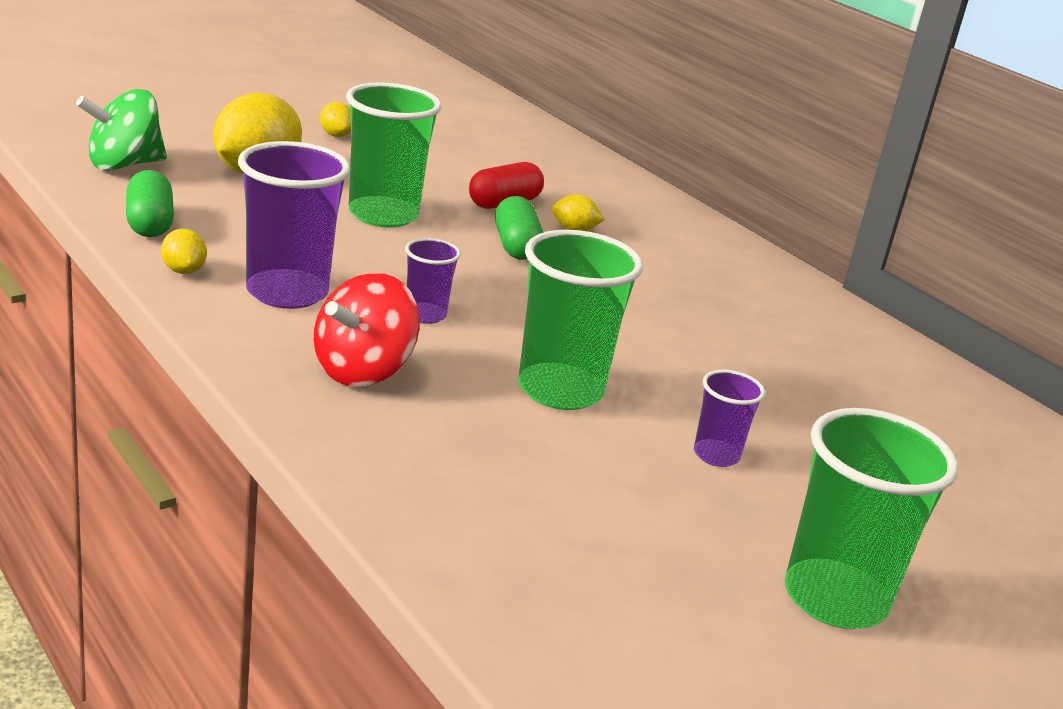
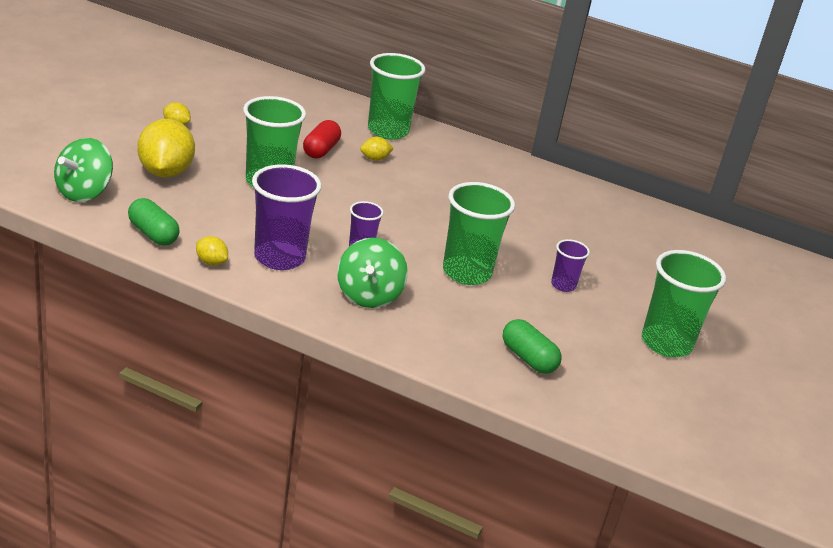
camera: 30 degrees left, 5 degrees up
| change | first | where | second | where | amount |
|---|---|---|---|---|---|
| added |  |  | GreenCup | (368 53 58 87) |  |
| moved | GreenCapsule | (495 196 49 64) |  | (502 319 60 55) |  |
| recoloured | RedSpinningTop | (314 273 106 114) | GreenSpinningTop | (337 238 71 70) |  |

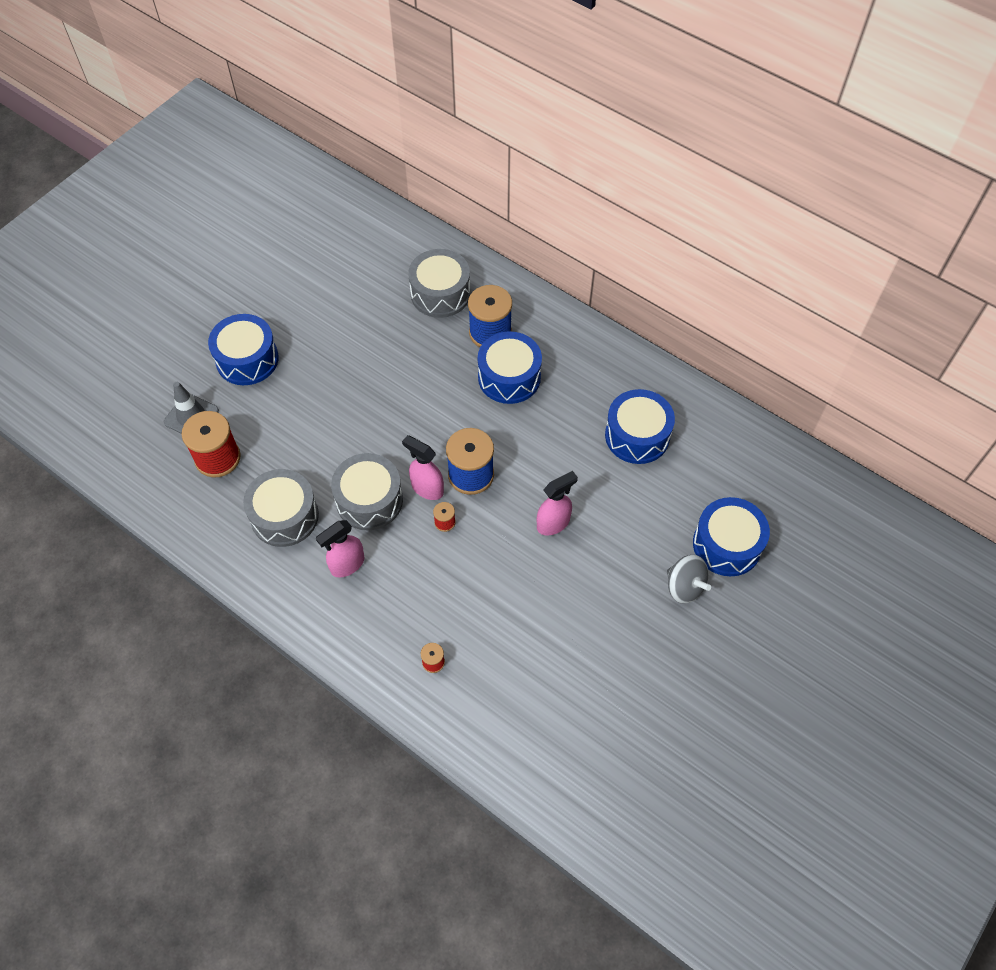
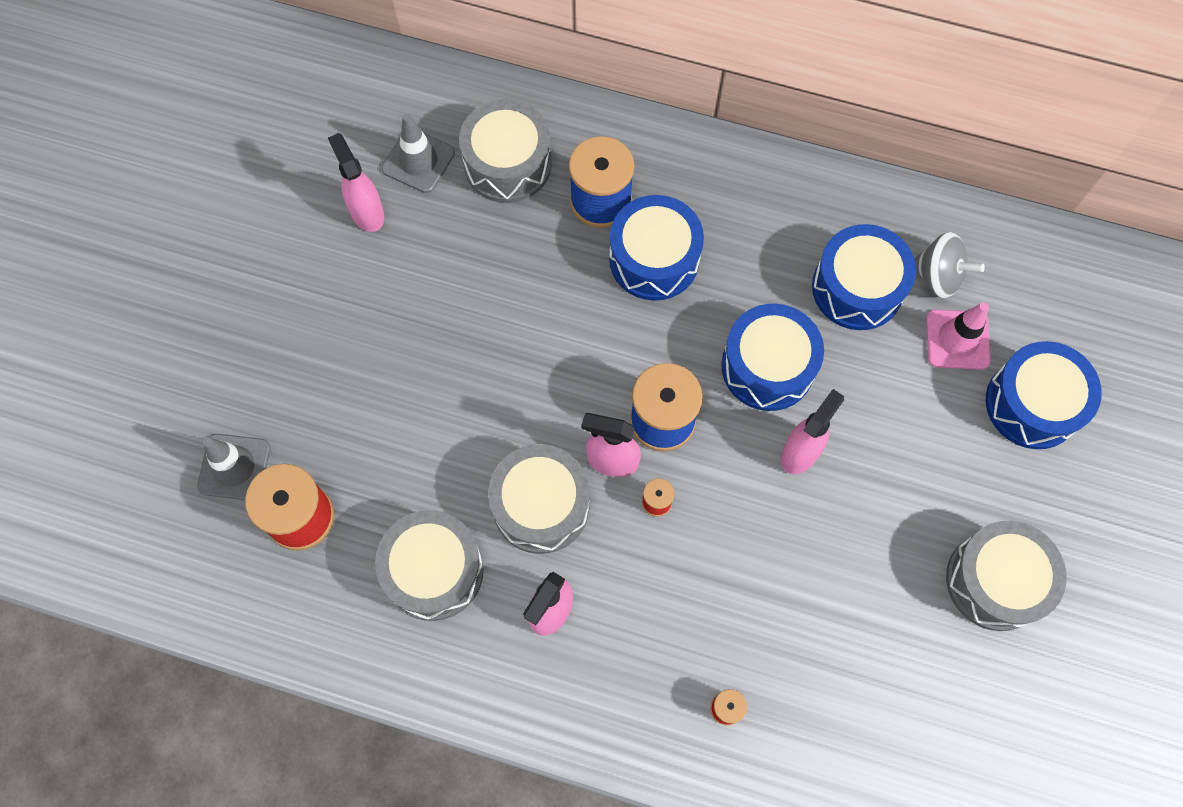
camera: 20 degrees left, 10 degrees up
| change | first | where | second | where | amount |
|---|---|---|---|---|---|
| added |  |  | PinkSprayBottle | (328 133 56 99) |  |
| added |  |  | GreyTrafficCone | (382 114 73 79) |  |
| added |  |  | PinkTrafficCone | (926 302 65 68) |  |
| added |  |  | GreyDrum | (946 521 120 110) |  |
| moved | BlueDrum | (208 314 71 71) |  | (721 304 103 107) |  |
| moved | GreySpinningTop | (667 555 44 49) |  | (914 232 71 67) |  |

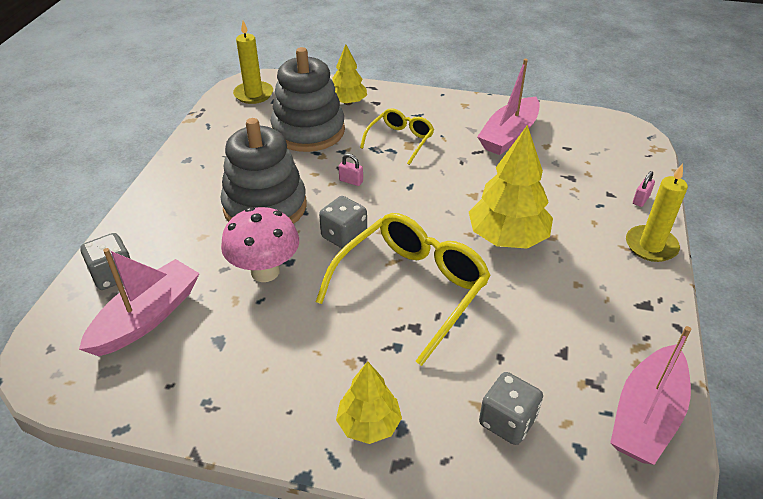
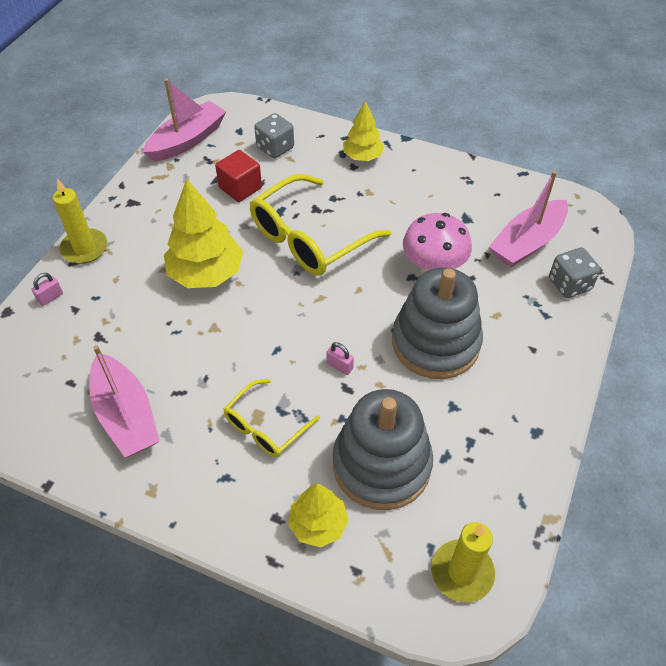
camera: 170 degrees left, 10 degrees up
| change | first | where | second | where | amount |
|---|---|---|---|---|---|
| removed | GreyDice | (319 196 48 53) |  |  |  |
| added |  |  | RedCube | (215 150 47 52) |  |
| turned | PinkBoat | (477 59 63 96) |  | (89 345 70 113) | 105 degrees clockwise |

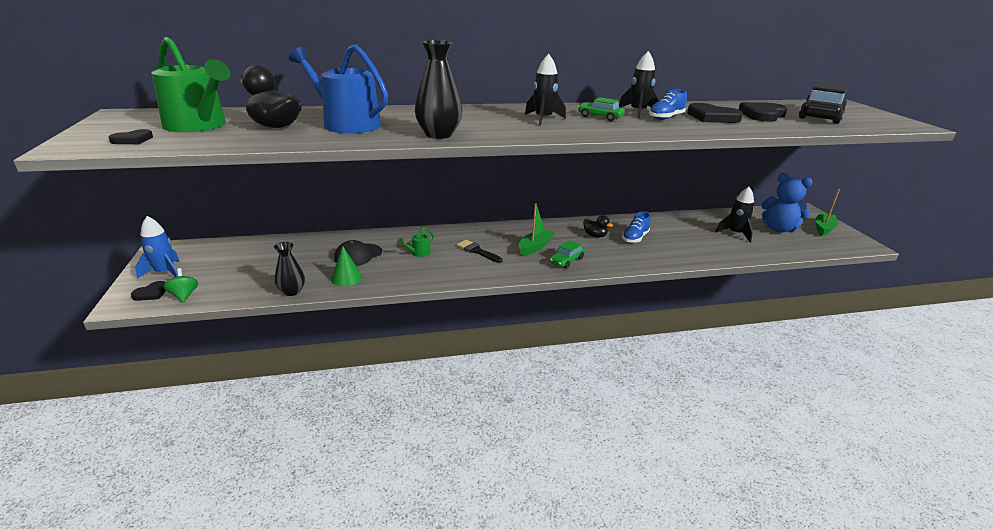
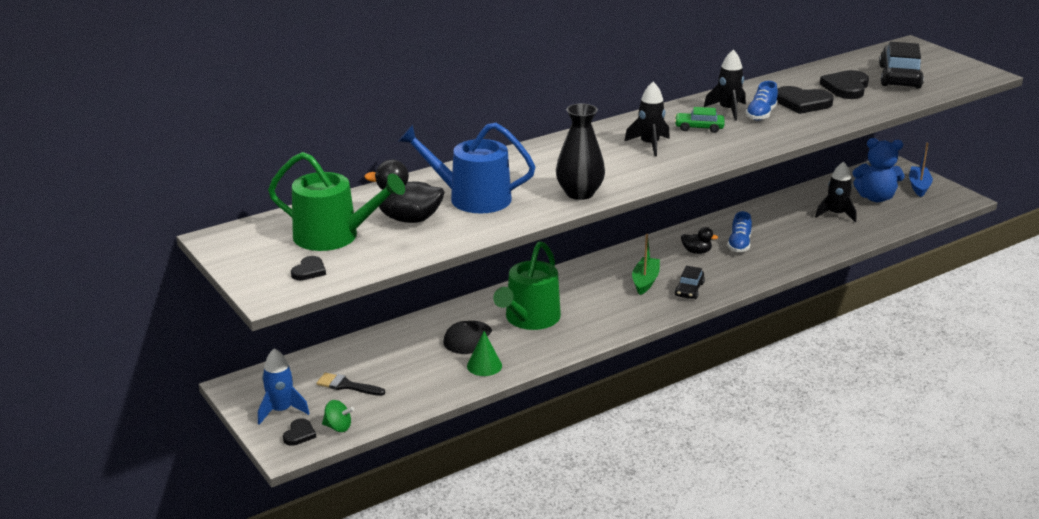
camera: 20 degrees left, 0 degrees up
| change | first | where | second | where | amount |
|---|---|---|---|---|---|
| removed | BlackVase | (274 242 31 54) |  |  |  |
| moved | BlackBrush | (456 240 46 23) |  | (317 373 68 23) |  |
| recoloured | GreenCar | (549 240 36 29) | BlackCar | (675 266 30 33) |  |
| recoloured | GreenBoat | (815 189 25 47) | BlueBoat | (909 143 24 54) |  |
| turned | GreenSpinningTop | (163 268 35 35) |  | (322 400 32 32) | 150 degrees clockwise |
| resized | GreenWateringCan | (398 227 36 30) |  | (493 241 68 89) | x2.48 |

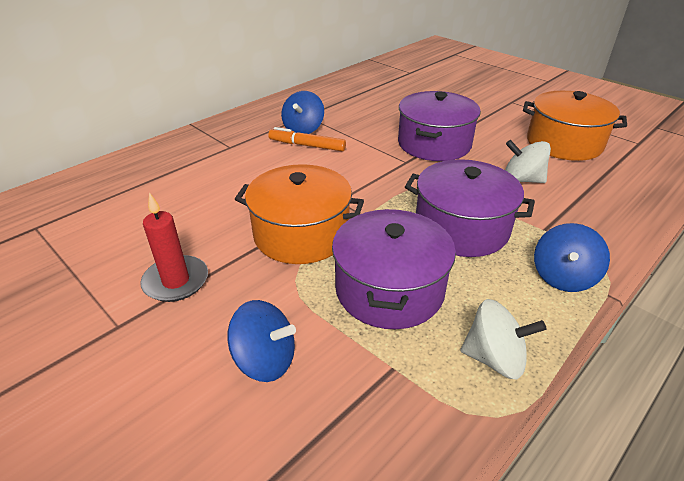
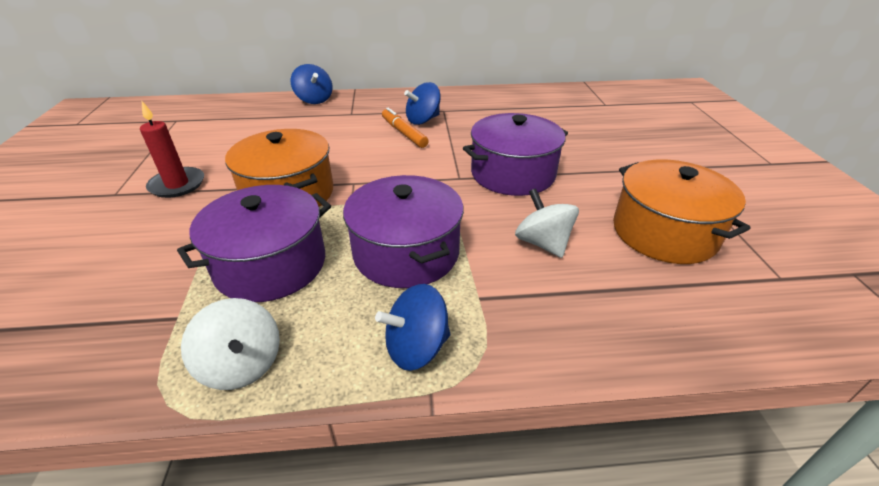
camera: 40 degrees right, 0 degrees up
| change | first | where | second | where | amount |
|---|---|---|---|---|---|
| moved | BlueSpinningTop | (227 300 69 82) |  | (291 64 42 40) |  |

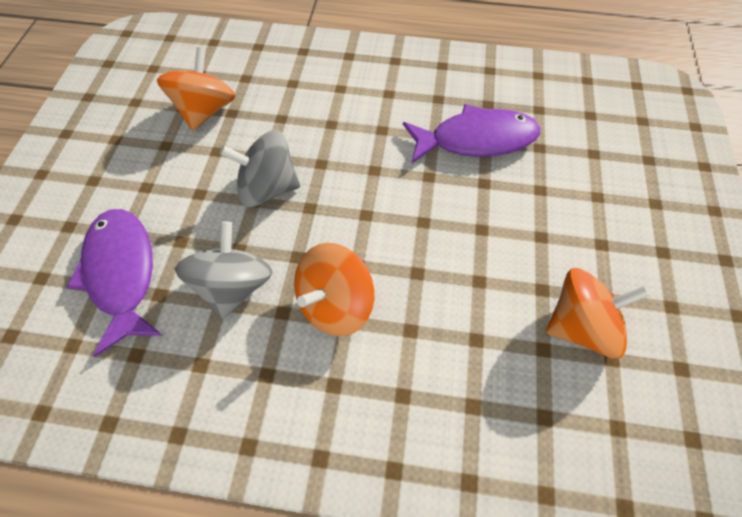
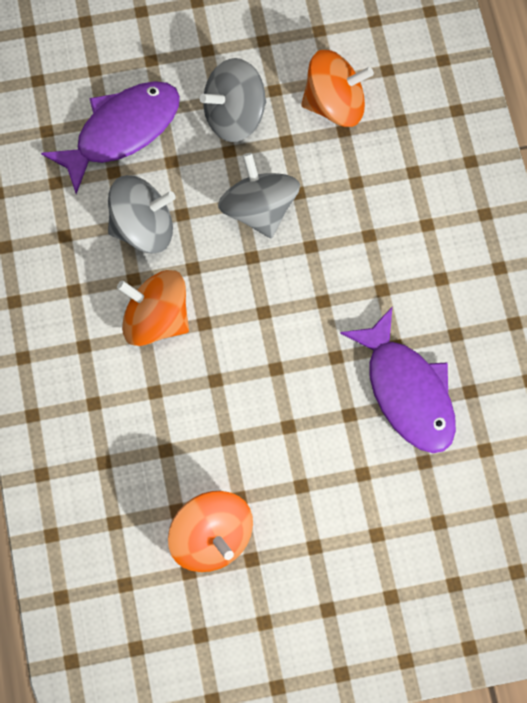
camera: 70 degrees right, 10 degrees up
| change | first | where | second | where | amount |
|---|---|---|---|---|---|
| added |  |  | GreySpinningTop | (200 58 66 84) |  |

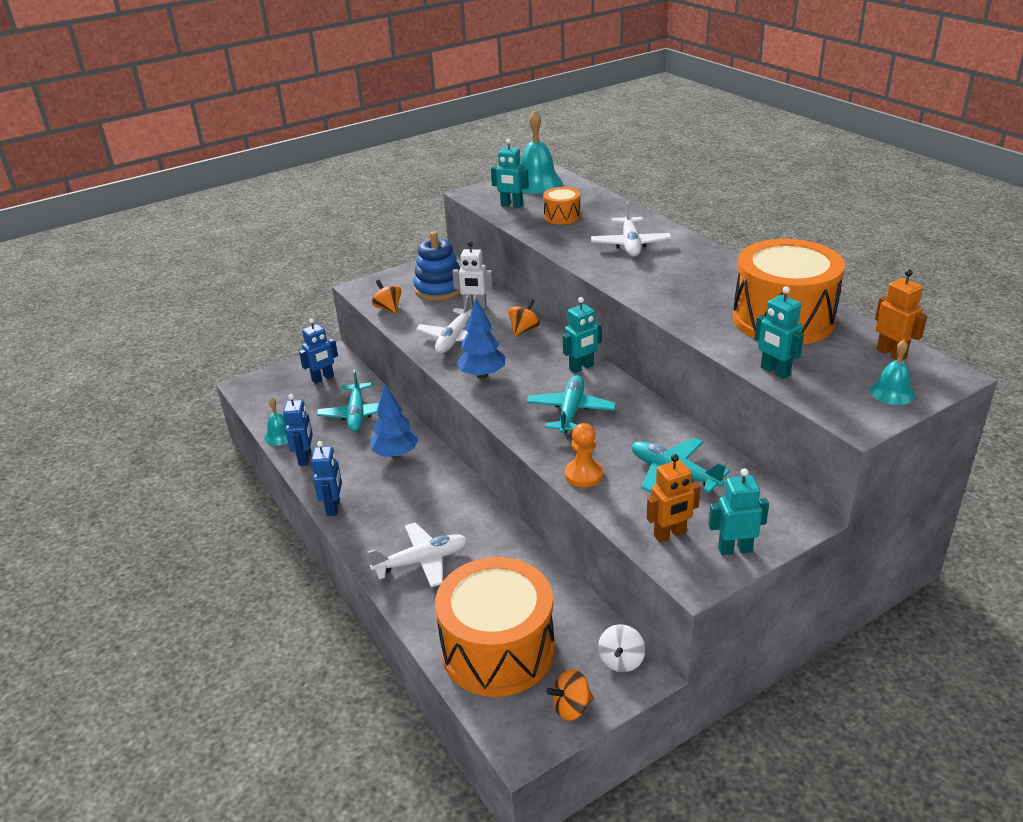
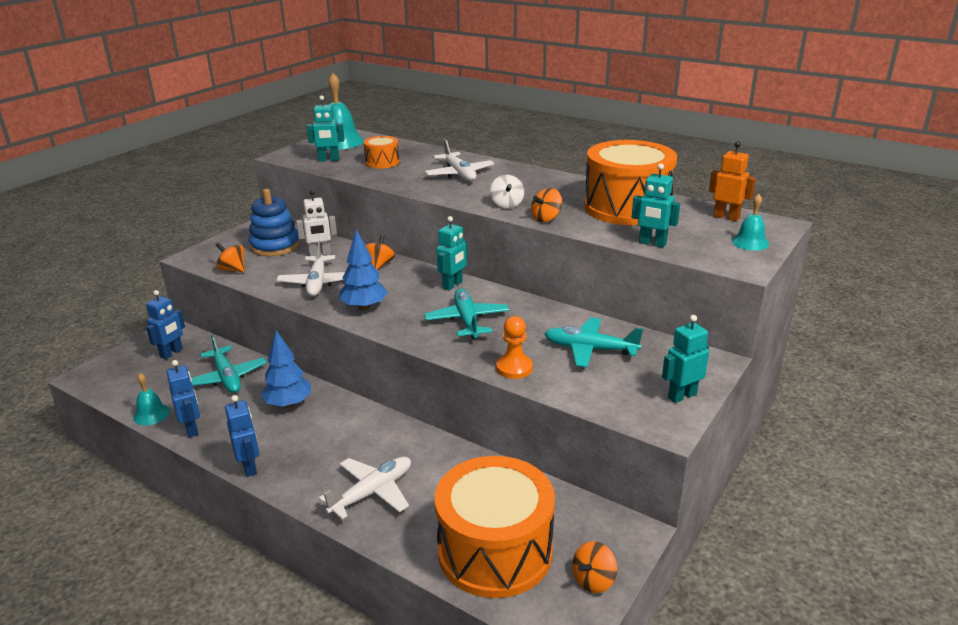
camera: 25 degrees left, 5 degrees down
| change | first | where | second | where | amount |
|---|---|---|---|---|---|
| removed | OrangeRobot | (647 454 53 88) |  |  |  |
| added |  |  | OrangeSpinningTop | (531 188 31 34) |  |
| moved | WhiteSpinningTop | (598 624 47 48) |  | (490 175 34 33) |  |

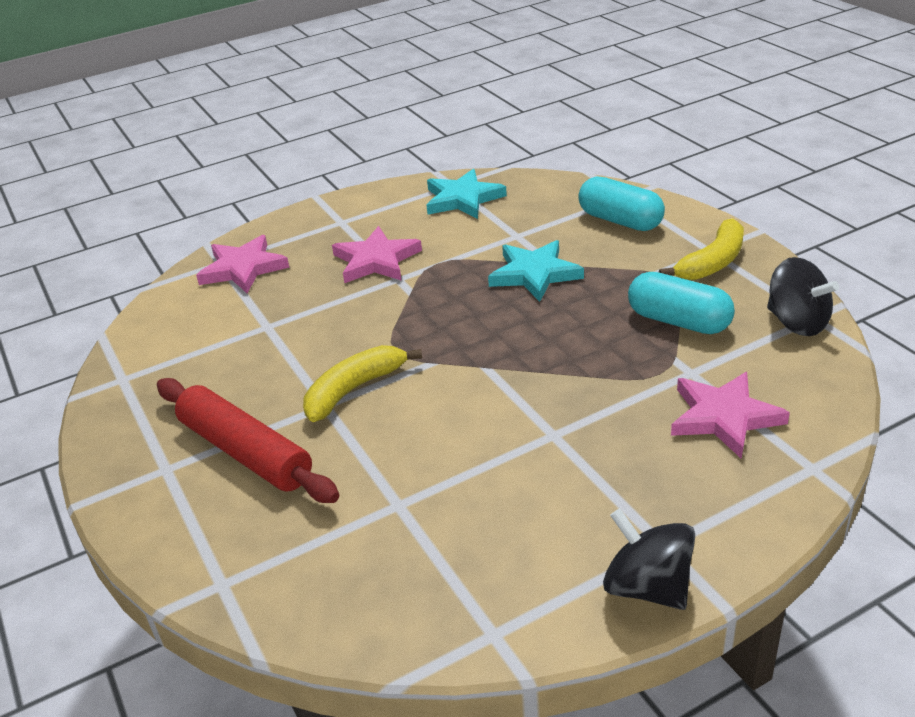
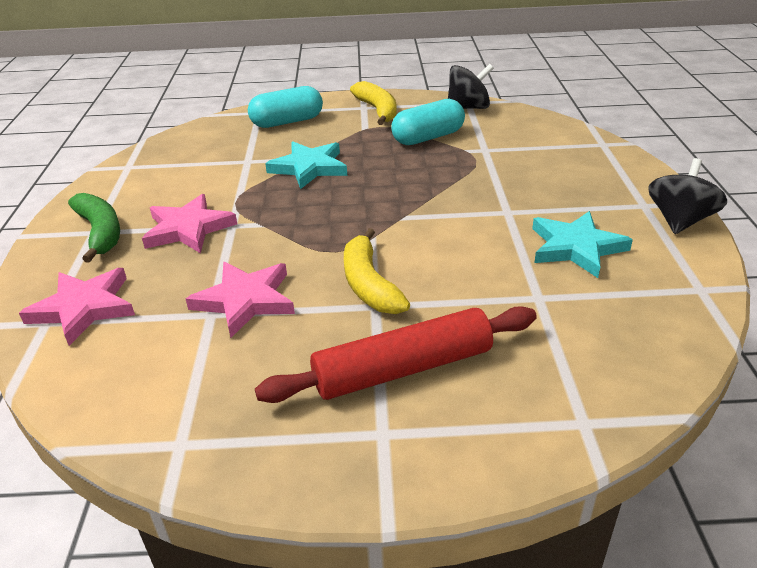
camera: 65 degrees left, 0 degrees up
| change | first | where | second | where | amount |
|---|---|---|---|---|---|
| added |  |  | GreenBanana | (68 193 52 70) |  |
| moved | TurquoiseStar | (427 169 80 50) |  | (532 211 101 67) |  |
| moved | PinkStar | (671 372 119 87) |  | (186 262 109 76) |  |
| turned | BlackSpinningTop | (603 508 92 102) |  | (648 158 79 76) | 135 degrees clockwise |

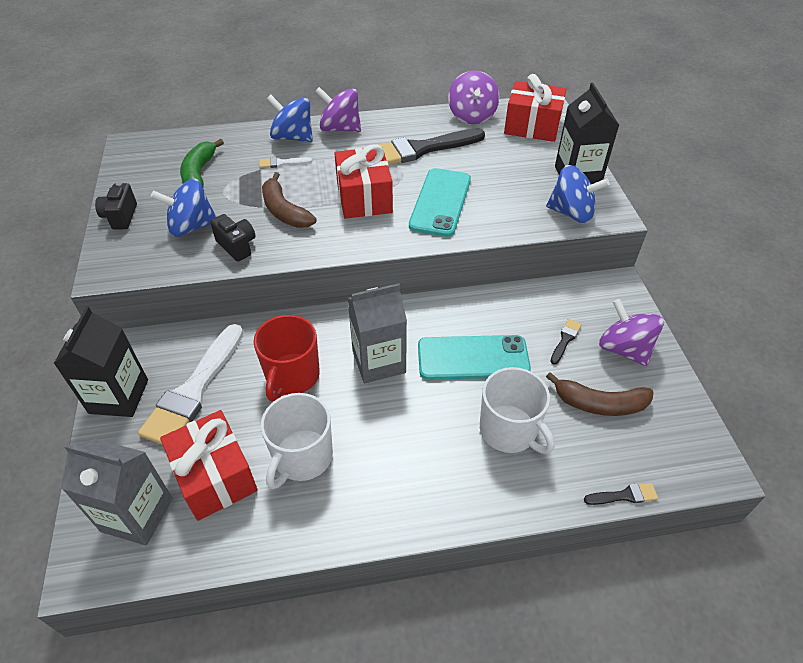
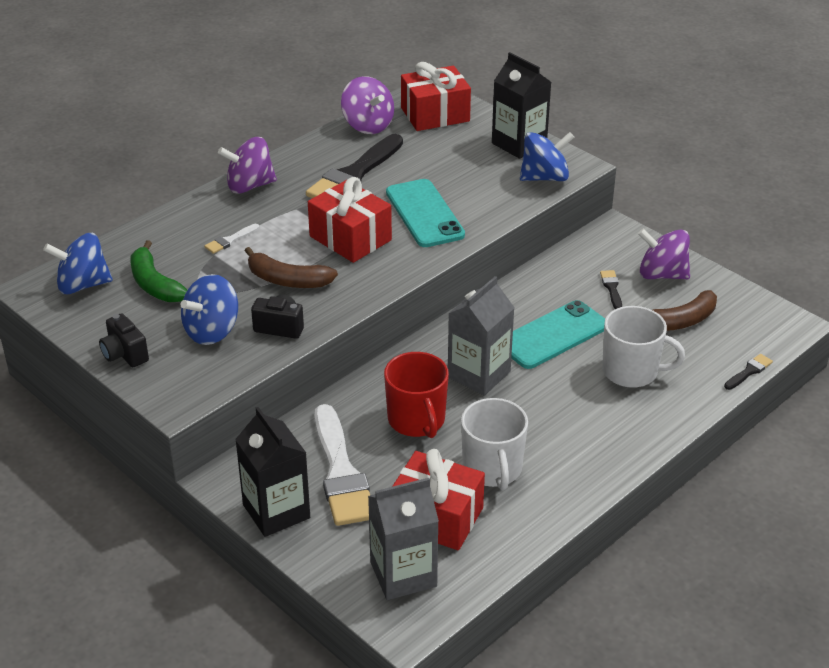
camera: 35 degrees left, 10 degrees down
| change | first | where | second | where | amount |
|---|---|---|---|---|---|
| moved | BlueSpinningTop | (267 94 46 48) |  | (43 233 70 61) |  |

